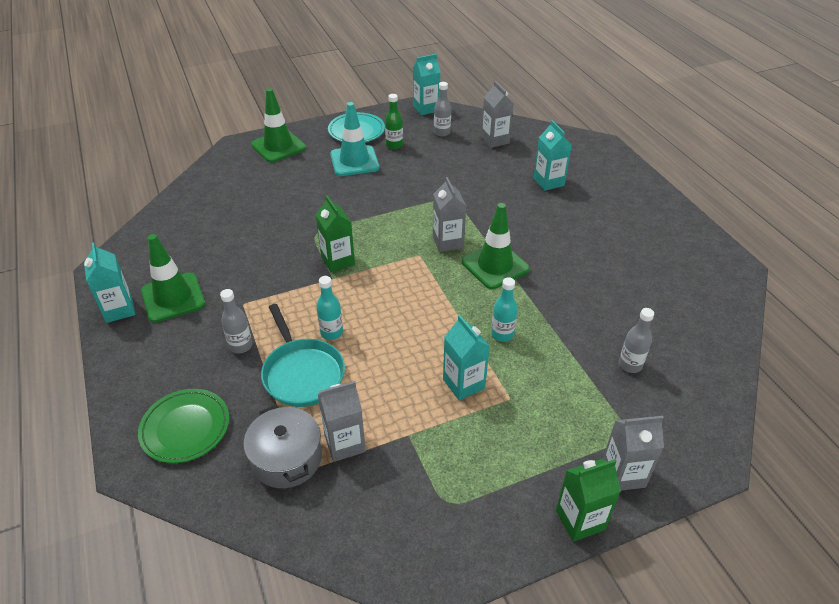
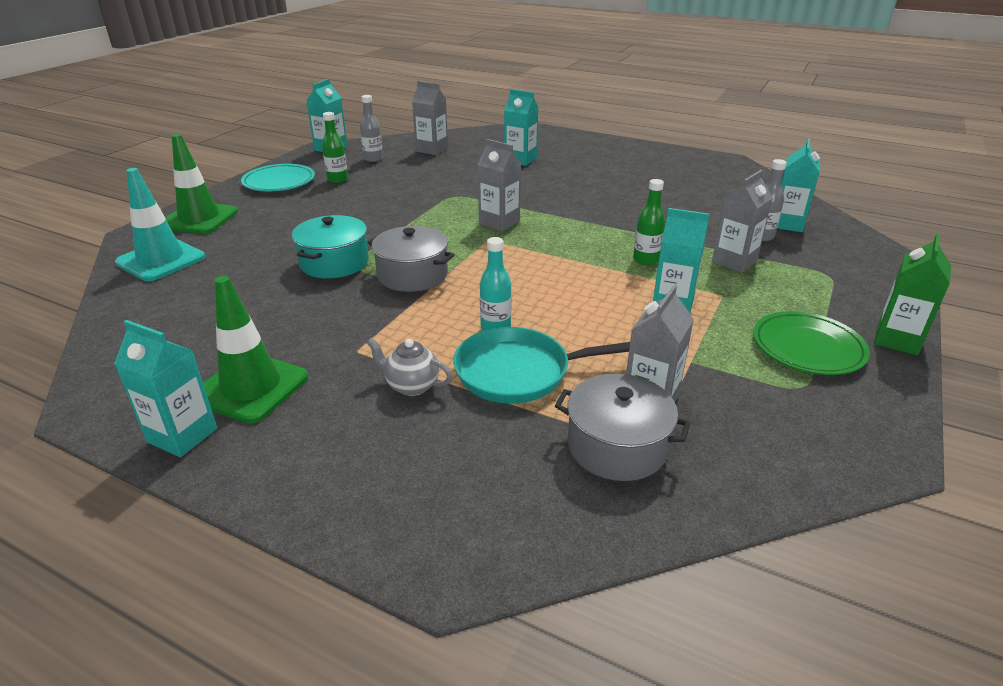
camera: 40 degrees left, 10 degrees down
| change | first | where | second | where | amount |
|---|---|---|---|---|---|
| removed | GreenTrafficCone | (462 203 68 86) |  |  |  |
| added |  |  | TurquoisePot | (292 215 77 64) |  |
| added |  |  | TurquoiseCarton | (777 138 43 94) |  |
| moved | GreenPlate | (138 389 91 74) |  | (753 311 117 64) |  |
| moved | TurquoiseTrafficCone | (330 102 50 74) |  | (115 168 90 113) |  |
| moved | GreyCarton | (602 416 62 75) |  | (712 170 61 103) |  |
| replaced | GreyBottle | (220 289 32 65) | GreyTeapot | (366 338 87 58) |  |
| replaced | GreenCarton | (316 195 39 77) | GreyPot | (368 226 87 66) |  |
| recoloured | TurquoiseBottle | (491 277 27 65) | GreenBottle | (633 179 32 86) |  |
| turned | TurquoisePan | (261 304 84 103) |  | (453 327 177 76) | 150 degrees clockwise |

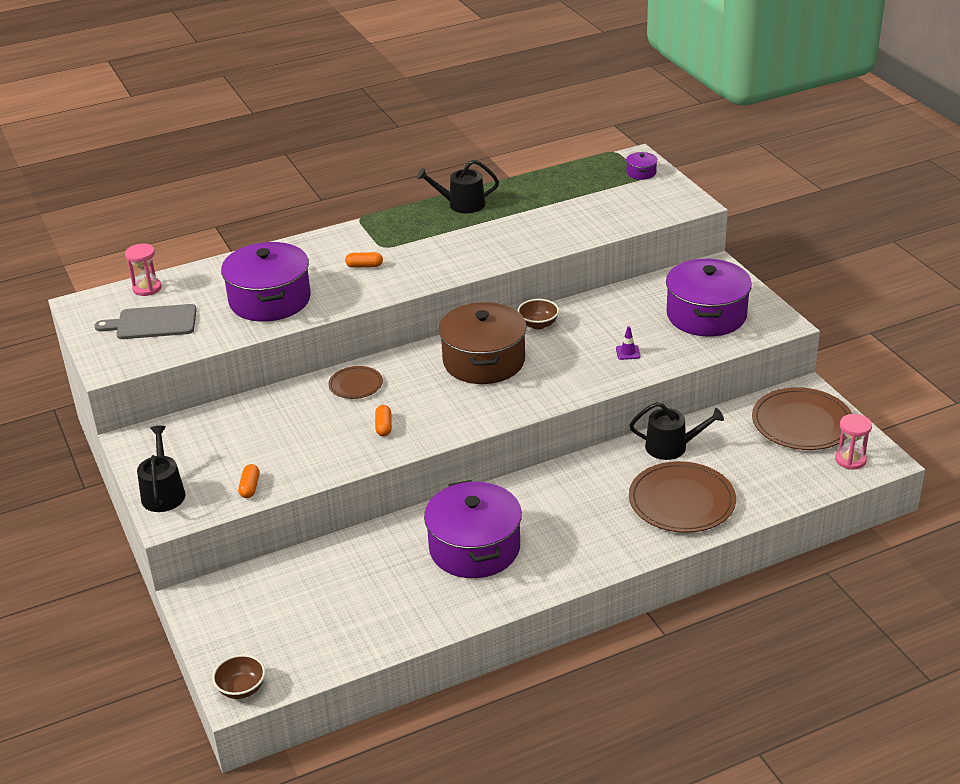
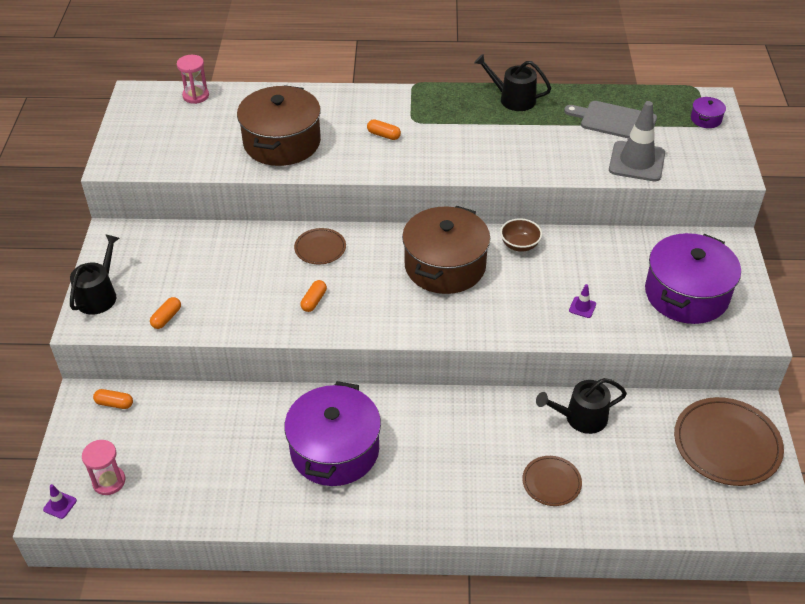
camera: 25 degrees right, 10 degrees up
| change | first | where | second | where | amount |
|---|---|---|---|---|---|
| added |  |  | OrangeCapsule | (93 389 40 20) |  |
| added |  |  | GreyTrafficCone | (609 101 56 80) |  |
| moved | GreyCuttingBoard | (94 304 103 35) |  | (564 101 93 37) |  |
| moved | PinkHourglass | (835 414 37 56) |  | (82 440 43 55) |  |
| replaced | BrownBowl | (212 654 53 45) | PurpleTrafficCone | (43 484 34 35) |  |
| recoloured | PurplePot | (221 242 90 80) | BrownPot | (237 85 84 81) |  |
| turned | BlackWateringCan | (629 402 95 58) |  | (536 378 91 56) | 135 degrees clockwise |
| resized | BrownPlate | (629 461 107 72) |  | (522 456 60 50) | x0.54 |

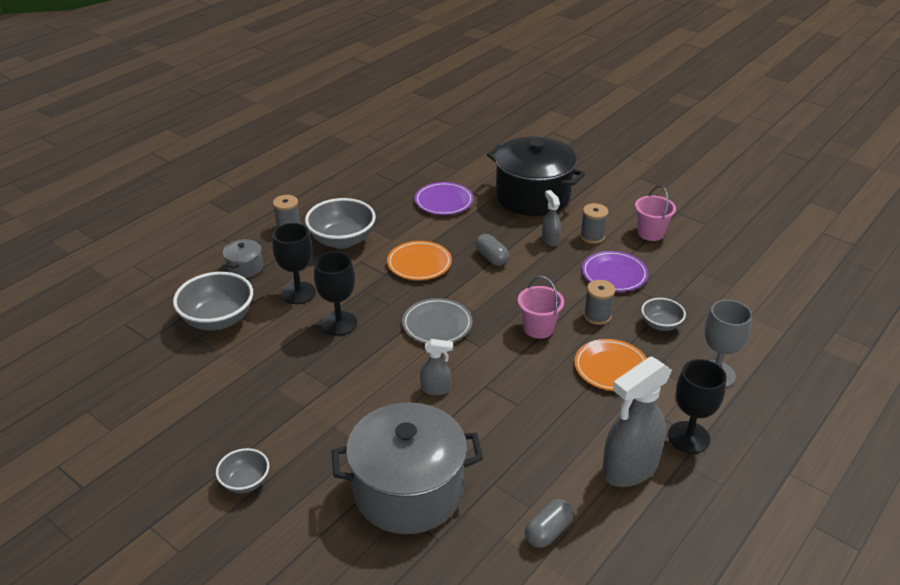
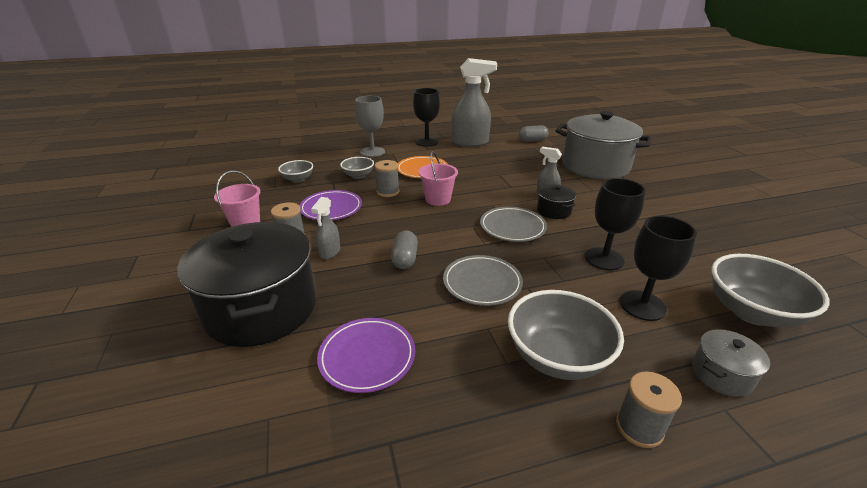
camera: 145 degrees left, 5 degrees down
| change | first | where | second | where | amount |
|---|---|---|---|---|---|
| added |  |  | BlackPot | (537 184 39 35) |  |
| moved | GreyBowl | (216 448 53 45) |  | (278 160 35 23) |  |
| recoloured | OrangePlate | (387 241 65 39) | GreyPlate | (443 255 80 51) |  |

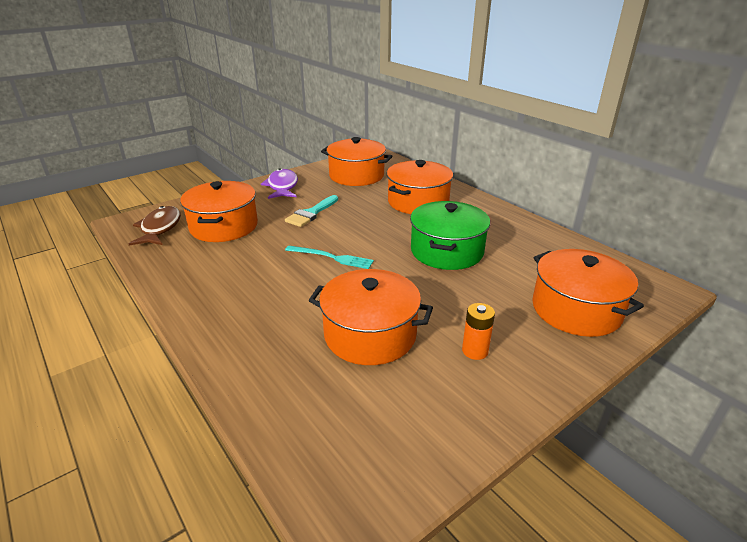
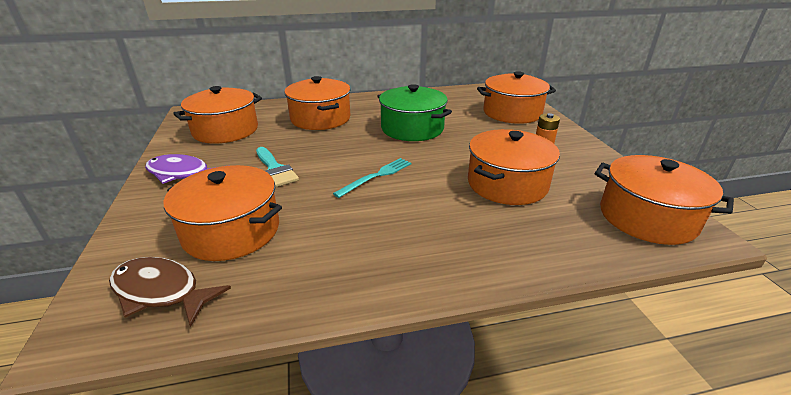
camera: 65 degrees left, 0 degrees up
| change | first | where | second | where | amount |
|---|---|---|---|---|---|
| added |  |  | OrangePot | (595 155 139 90) |  |

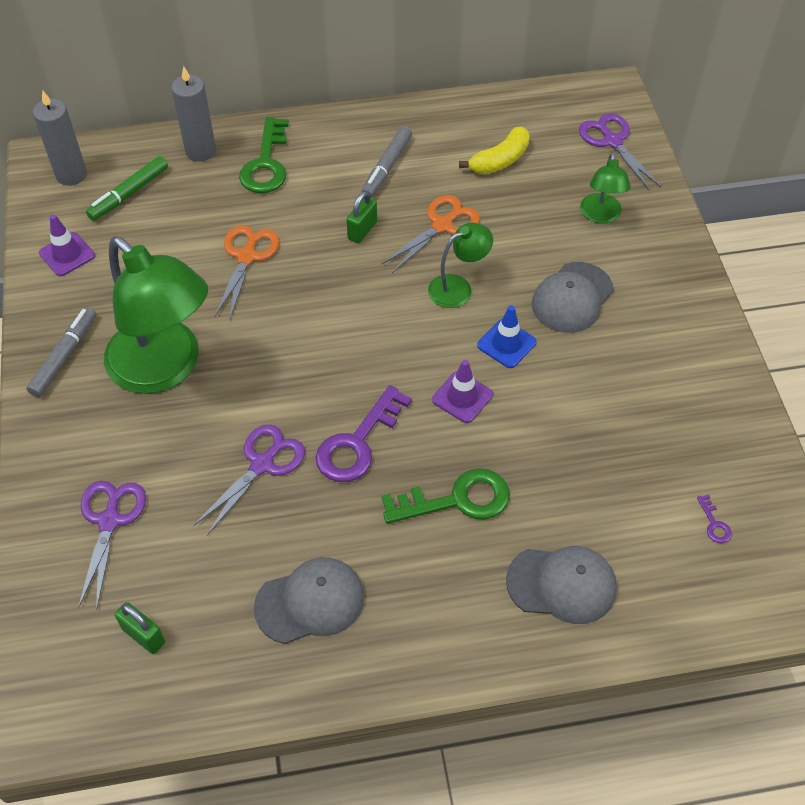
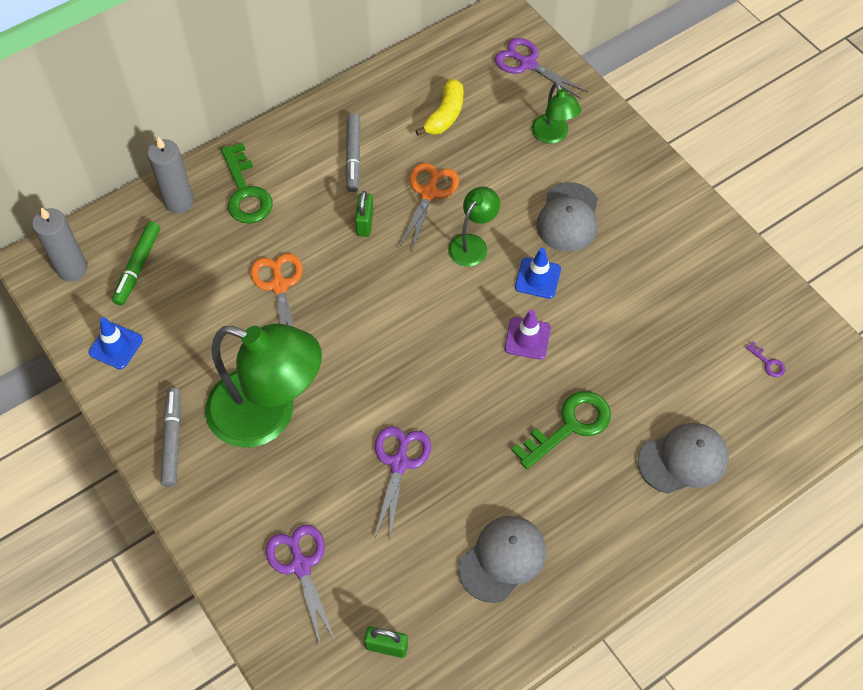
camera: 25 degrees left, 5 degrees up
| change | first | where | second | where | amount |
|---|---|---|---|---|---|
| removed | PurpleKey | (316 385 96 97) |  |  |  |
| recoloured | PurpleTrafficCone | (39 214 56 62) | BlueTrafficCone | (89 317 54 52) |  |

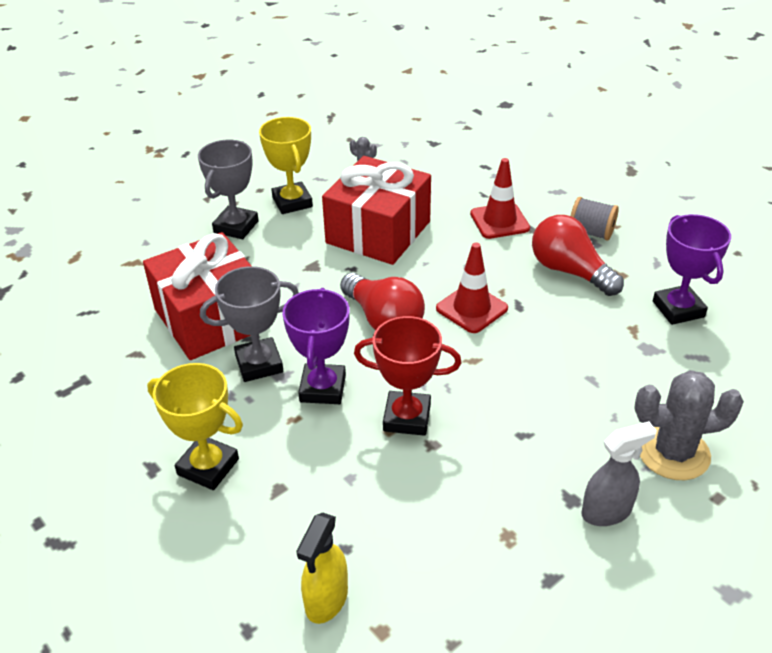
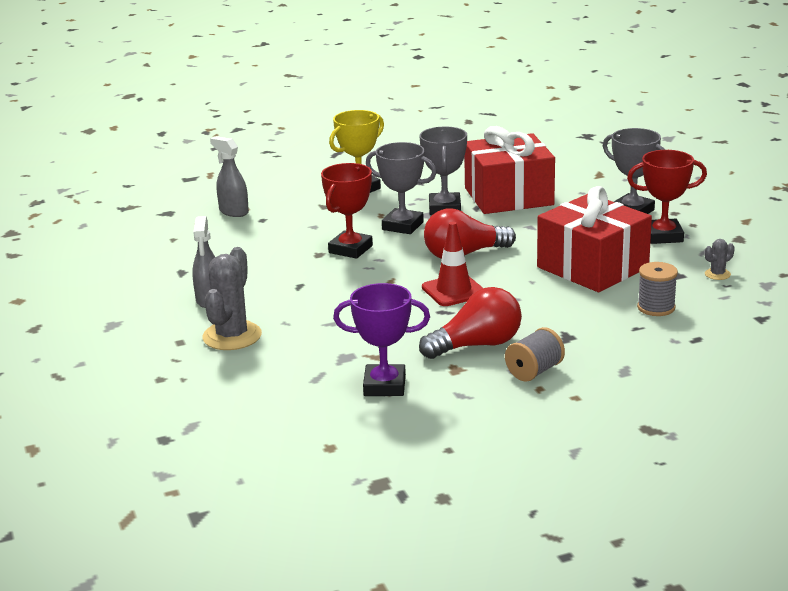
camera: 110 degrees right, 15 degrees down
| change | first | where | second | where | amount |
|---|---|---|---|---|---|
| removed | RedTrafficCone | (470 158 60 81) |  |  |  |
| added |  |  | GreySpool | (637 262 41 54) |  |
| recoloured | YellowTrophy | (259 117 54 97) | RedTrophy | (627 150 80 94) |  |
| recoloured | PurpleTrophy | (282 288 67 116) | GreyTrophy | (366 142 71 92) |  |
| recoloured | YellowSprayBottle | (296 513 52 111) | GreySprayBottle | (210 136 39 81) |  |

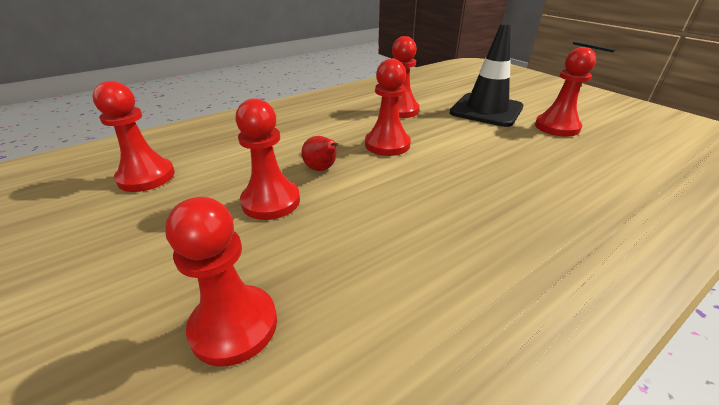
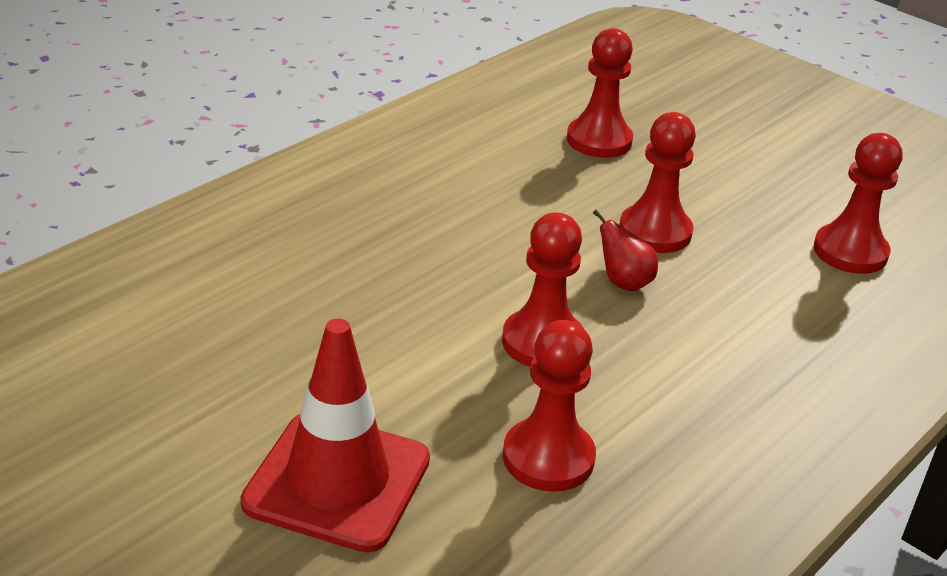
camera: 165 degrees right, 0 degrees up
| change | first | where | second | where | amount |
|---|---|---|---|---|---|
| removed | RedPawn | (535 47 61 90) |  |  |  |
| recoloured | BlackTrafficCone | (450 23 73 104) | RedTrafficCone | (241 319 189 234) |  |

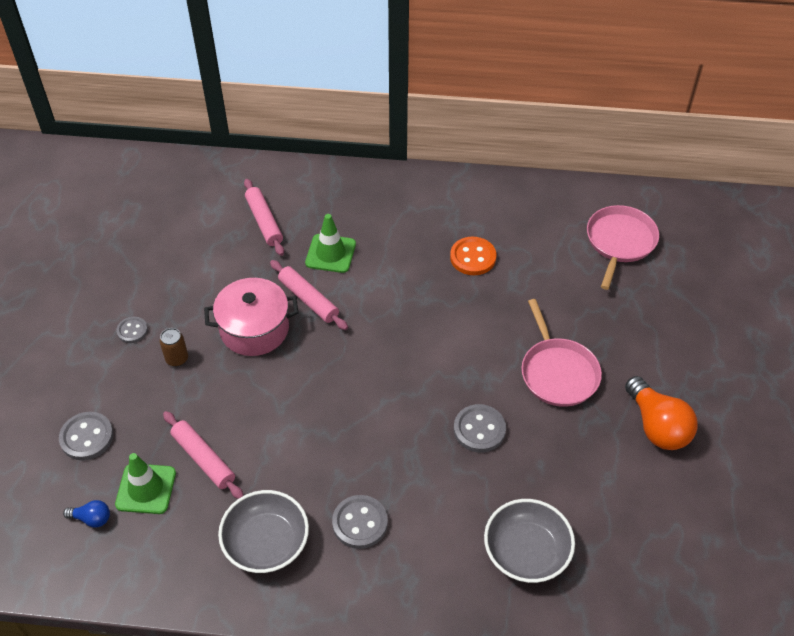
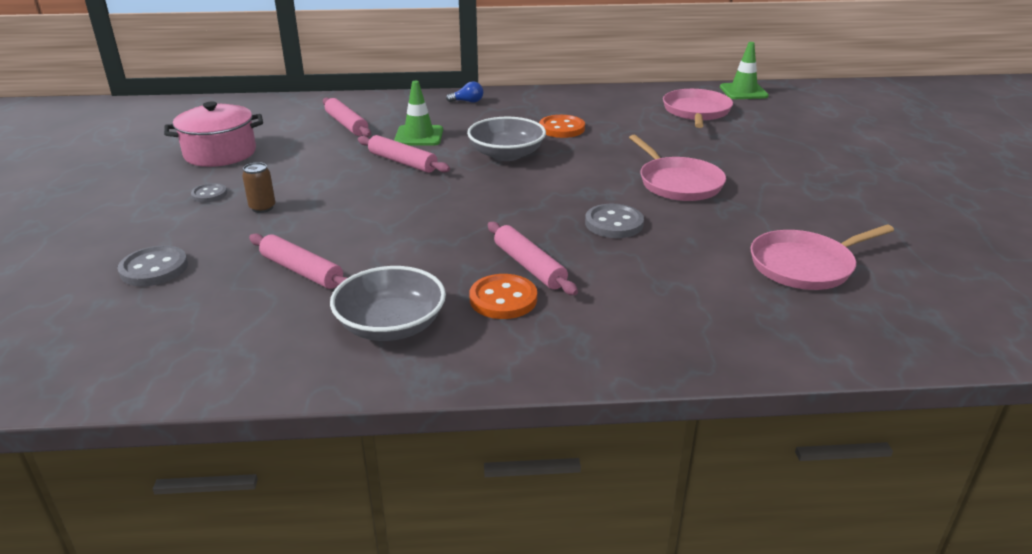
camera: 10 degrees left, 20 degrees down
| change | first | where | second | where | amount |
|---|---|---|---|---|---|
| removed | OrangeLightBulb | (625 376 73 74) |  |  |  |
| added |  |  | PinkRollingPin | (488 222 90 73) |  |
| added |  |  | PinkPan | (750 225 144 65) |  |
| moved | BlueLightBulb | (63 500 47 28) |  | (446 81 37 22) |  |
| moved | GreenTrafficCone | (115 453 61 61) |  | (720 42 49 57) |  |
| moved | PinkPot | (204 278 94 78) |  | (164 102 99 65) |  |
| moved | GreyBowl | (484 499 91 84) |  | (467 117 79 44) |  |
| recoloured | GreyButton | (332 495 56 54) | OrangeButton | (469 274 68 45) |  |

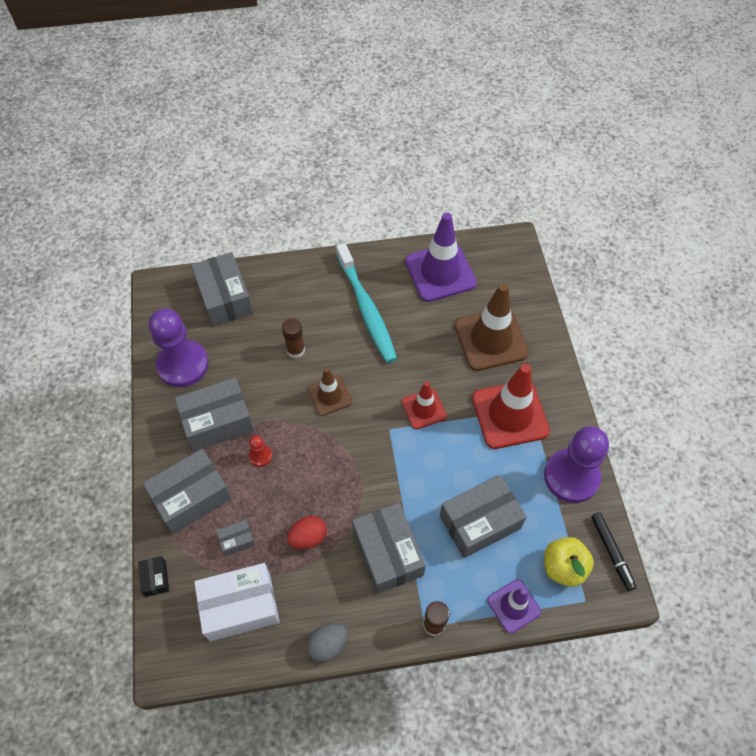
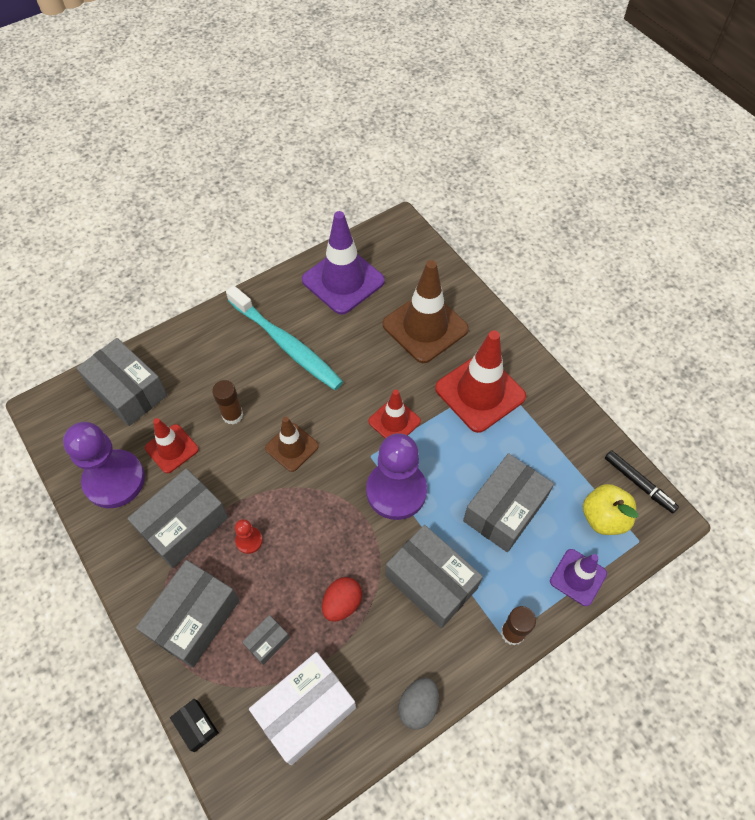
camera: 25 degrees left, 0 degrees up
| change | first | where | second | where | amount |
|---|---|---|---|---|---|
| added |  |  | RedTrafficCone | (145 418 54 55) |  |
| moved | PurplePawn | (544 426 65 77) |  | (366 433 61 87) |  |

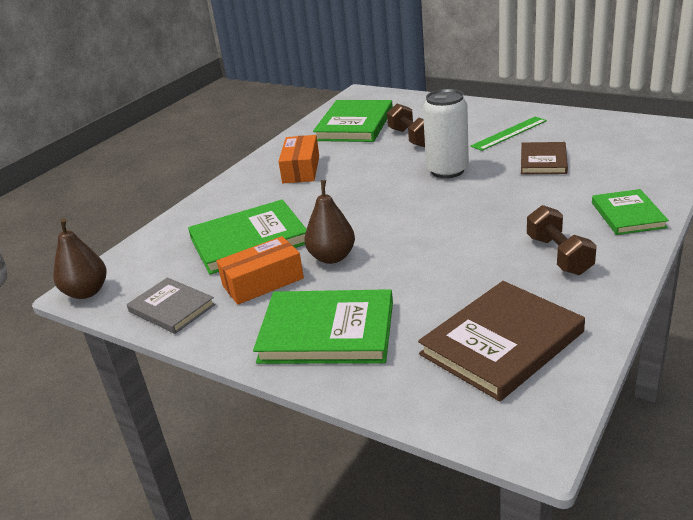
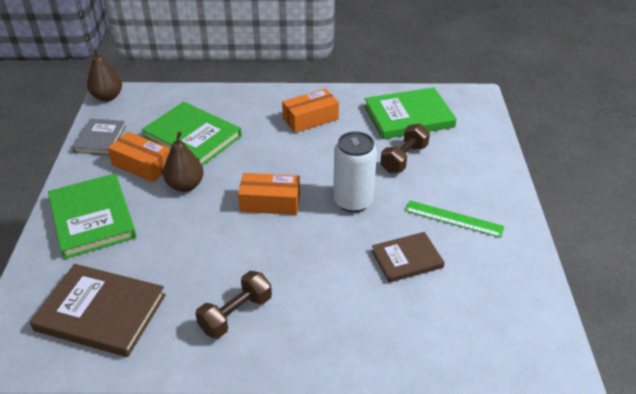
camera: 55 degrees right, 10 degrees up
| change | first | where | second | where | amount |
|---|---|---|---|---|---|
| removed | GreenBook | (592 189 77 46) |  |  |  |
| added |  |  | OrangeBox | (238 173 62 42) |  |

